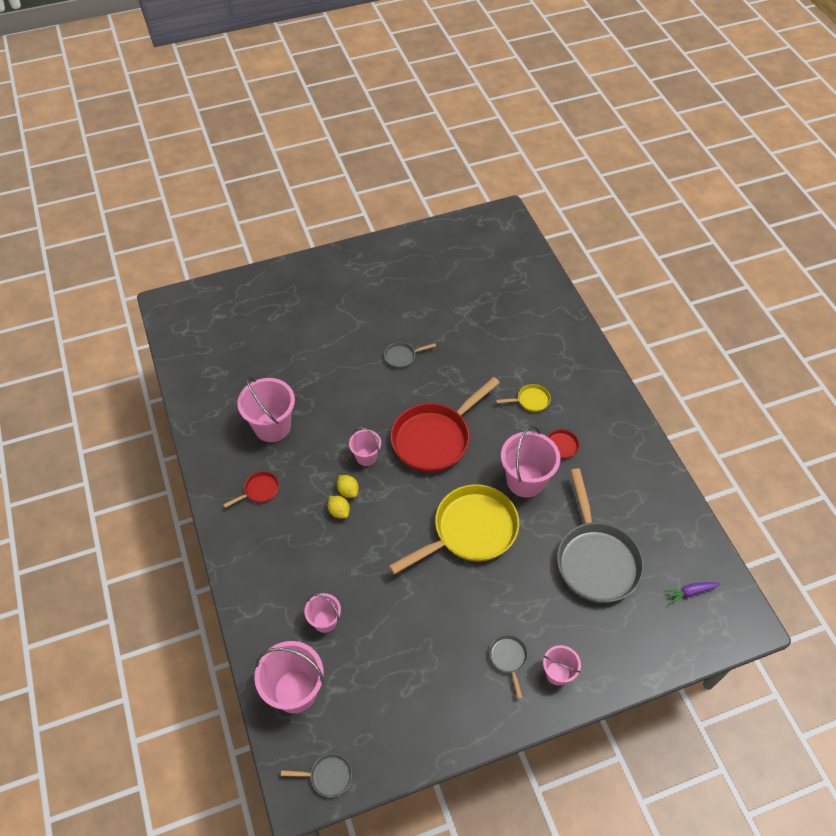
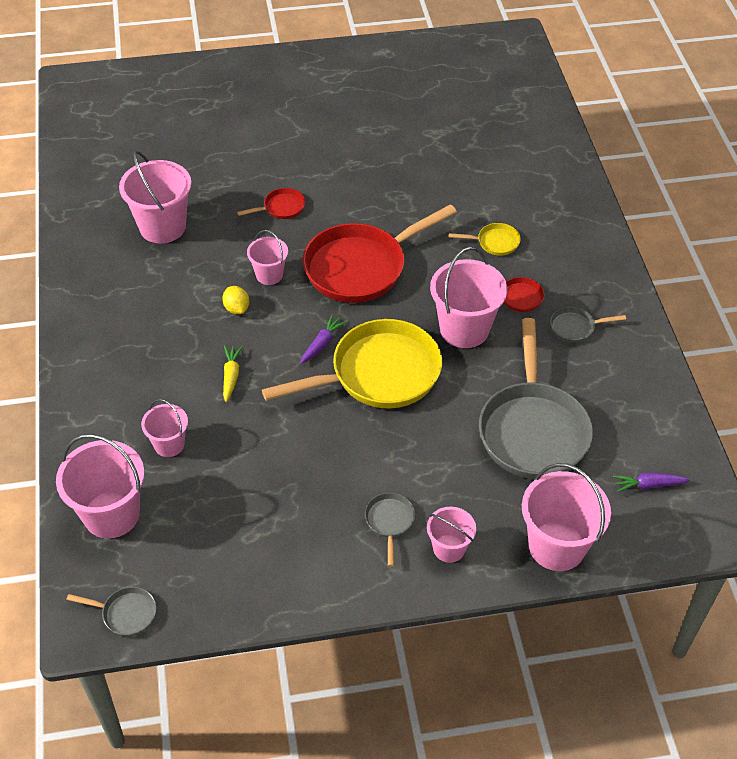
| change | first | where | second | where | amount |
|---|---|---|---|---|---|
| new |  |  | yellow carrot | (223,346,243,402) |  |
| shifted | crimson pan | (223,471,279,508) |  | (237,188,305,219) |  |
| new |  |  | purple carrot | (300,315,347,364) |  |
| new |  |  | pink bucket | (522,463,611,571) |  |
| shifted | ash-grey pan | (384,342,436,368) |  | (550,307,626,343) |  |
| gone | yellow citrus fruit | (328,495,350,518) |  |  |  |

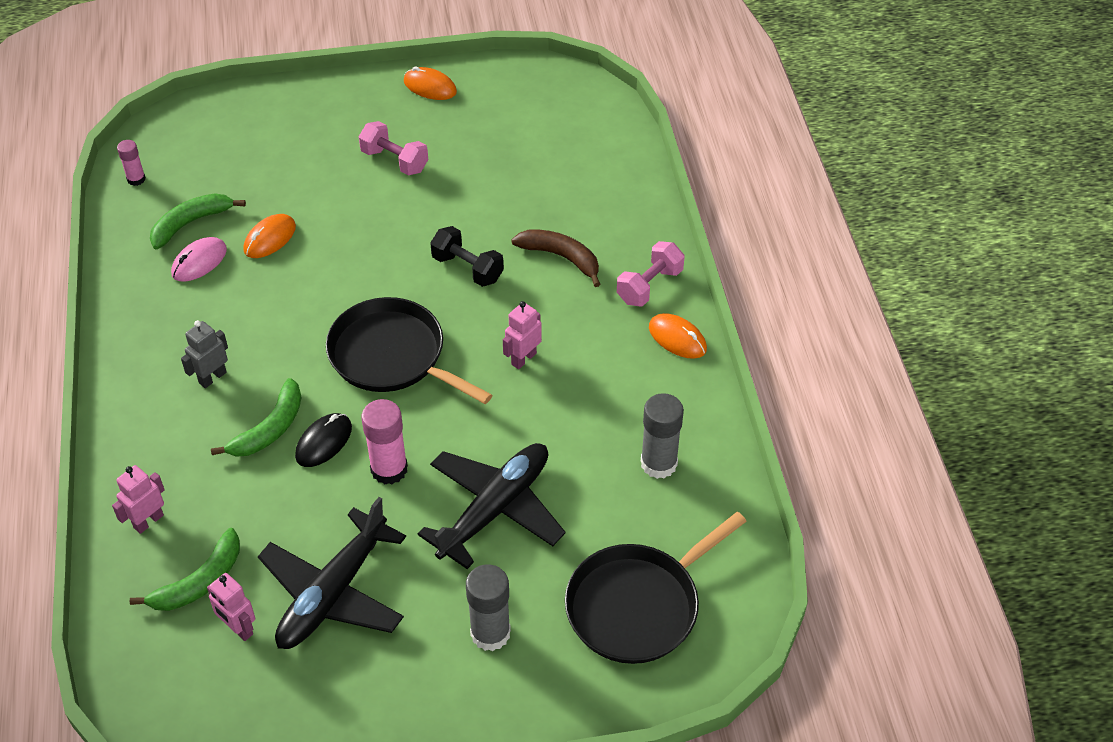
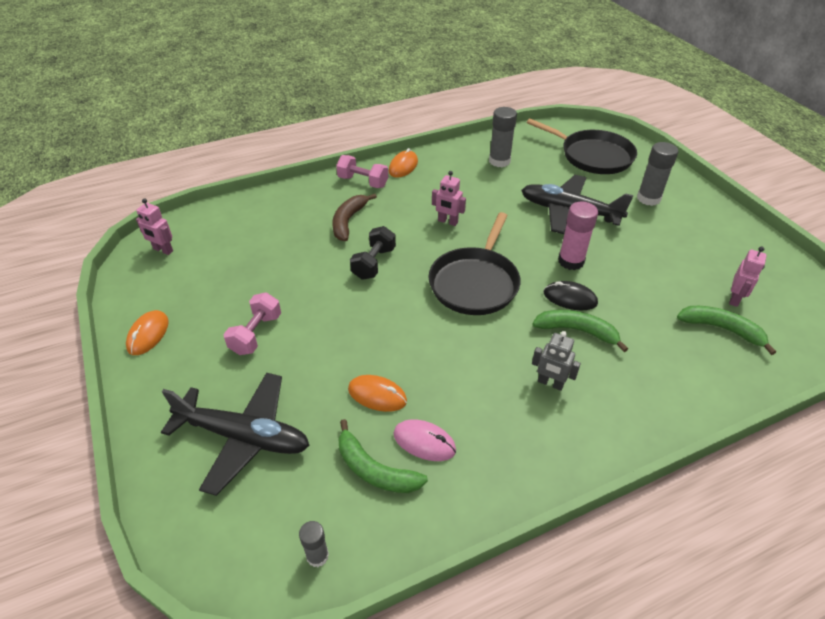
| change | first | where | second | where | amount |
|---|---|---|---|---|---|
| shifted | pink toy robot | (112,465,165,534) |  | (136,198,173,255) |  |
| shifted | jet-black plane | (258,497,406,649) |  | (161,373,310,496) |  |
| repainted | pink glue | (117,140,146,186) | ash-grey glue | (299,521,329,567) |  |

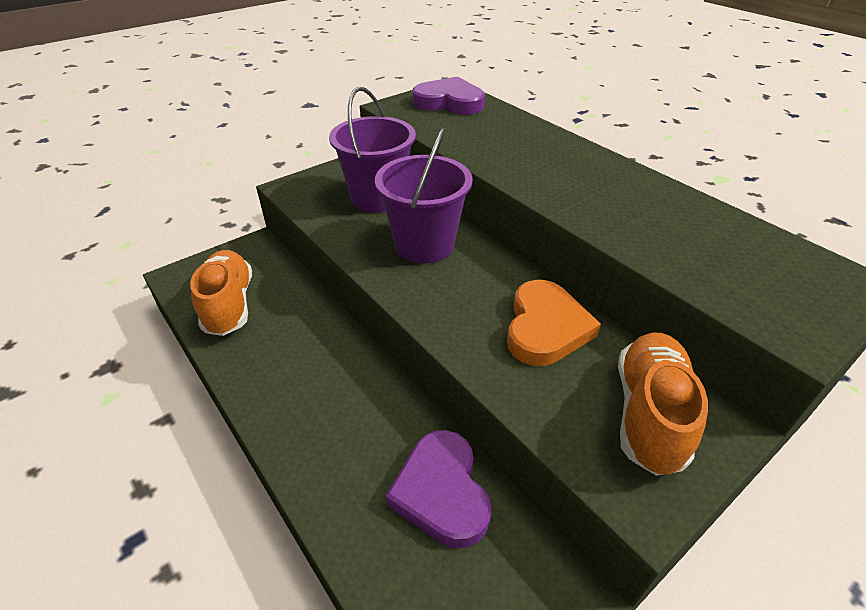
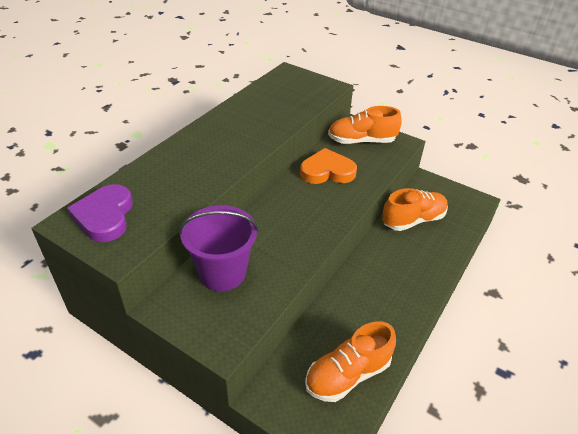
| change | first | where | second | where | amount |
|---|---|---|---|---|---|
| swapped | purple heart | (386,430,491,548) | orange-coloured sneaker | (382,188,448,231) |  |
| gone | purple bucket | (375,128,473,264) |  |  |  |

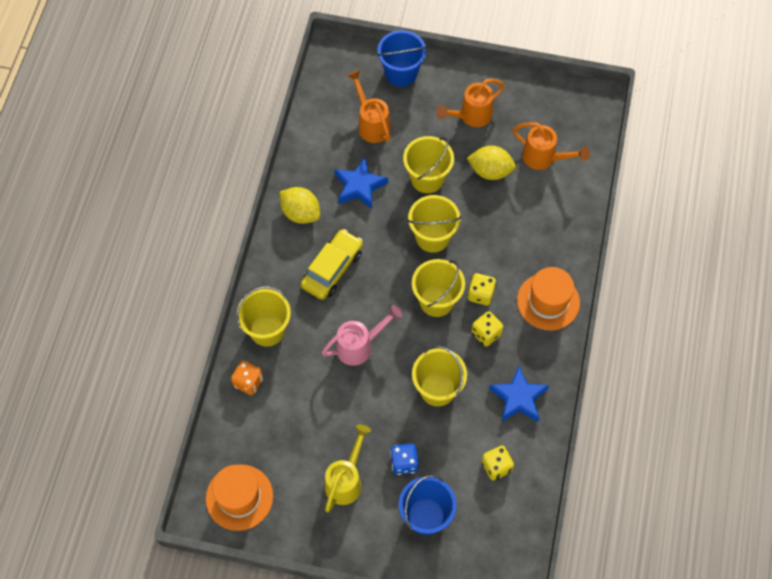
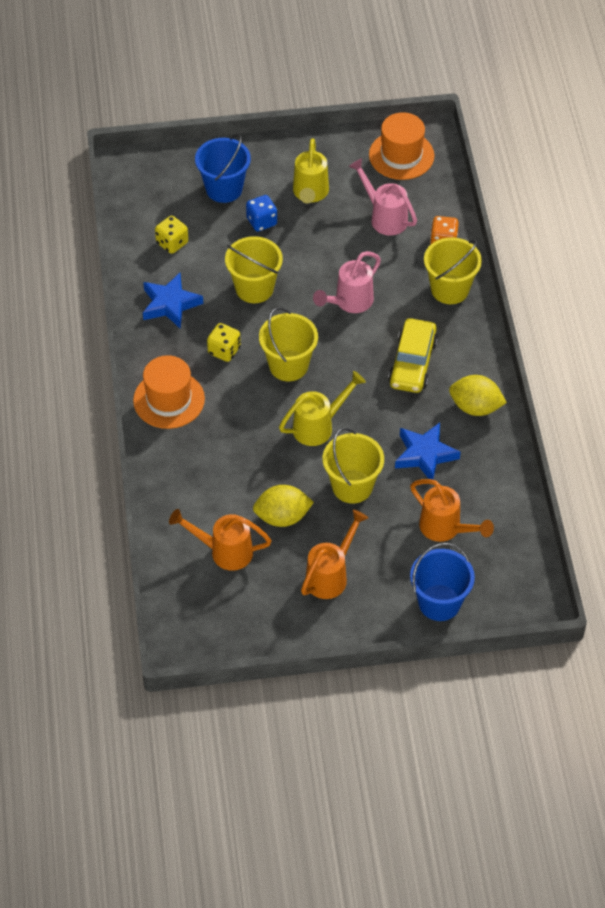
| change | first | where | second | where | amount |
|---|---|---|---|---|---|
| swapped | yellow bucket | (407,195,461,253) | yellow sprinkling can | (279,371,366,446) |  |
| new |  |  | pink sprinkling can | (349,158,417,235) |  |
| gone | yellow die | (468,273,496,305) |  |  |  |

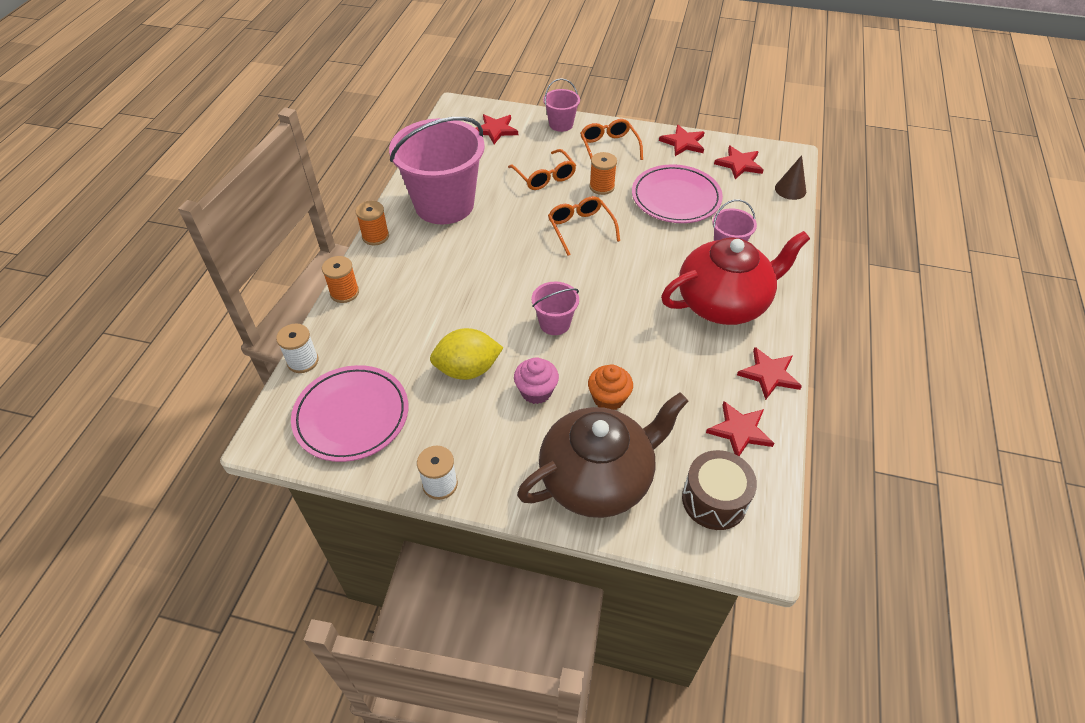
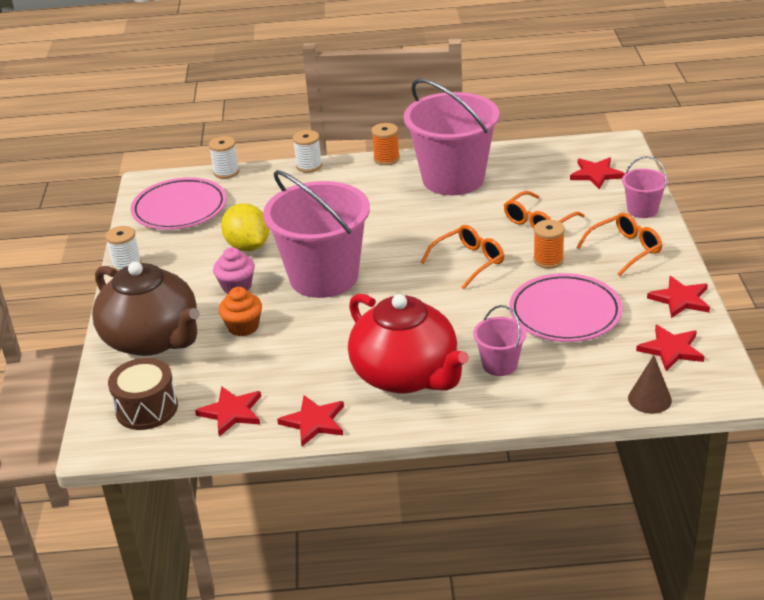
| change | first | where | second | where | amount |
|---|---|---|---|---|---|
| scaled | pink bucket | (531,281,579,335) |  | (263,170,370,298) | x2.21 |
| repainted | orange-coloured bobbin | (322,256,359,303) | pure white bobbin | (293,130,322,173) |  |

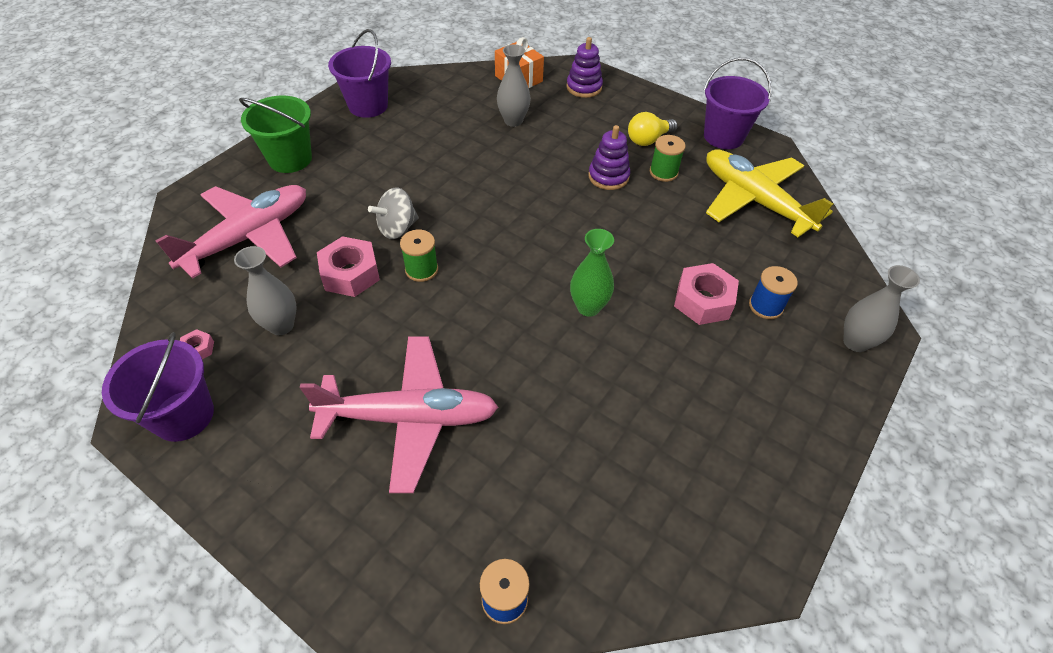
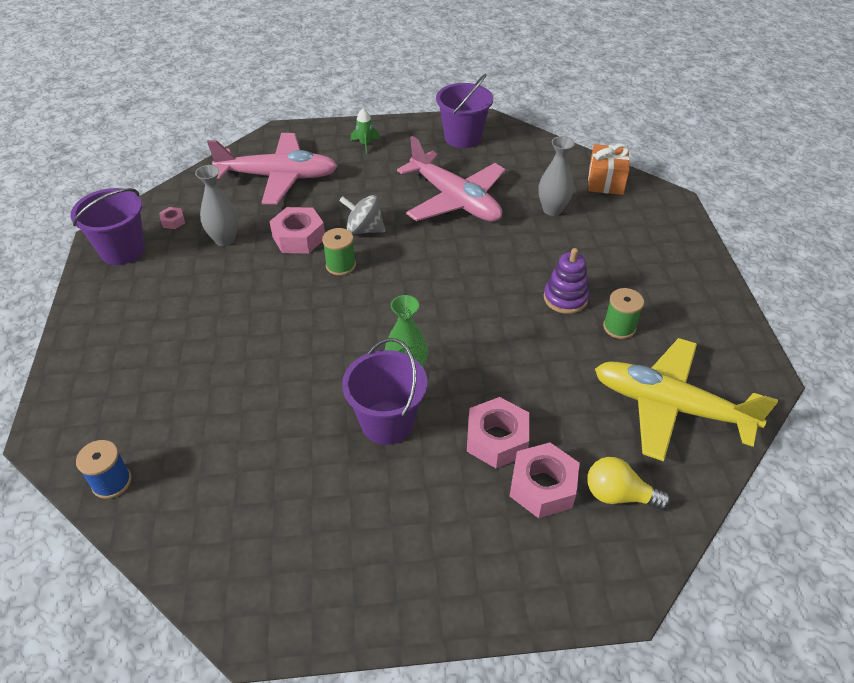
| change | first | where | second | where | amount |
|---|---|---|---|---|---|
| shifted | purple bucket | (704,58,772,149) |  | (342,338,428,445) |  |
| swapped | emerald bucket | (239,96,312,173) | emerald rocket | (351,108,380,154) |  |
| shifted | pink plane | (299,336,498,493) |  | (397,136,505,222) |  |
| swapped | blue bobbin | (749,266,798,319) | pink hex nut | (510,442,580,518) |  |
| shifted | yellow lightbulb | (628,112,678,146) |  | (588,457,671,510) |  |
| rotated | yellow plane | (706,149,833,237) |  | (595,338,778,462) | 75 degrees counterclockwise |
| gone | purple stacking toy | (566,37,603,98) |  |  |  |
| gone | ash-grey tall vase | (843,265,920,352) |  |  |  |

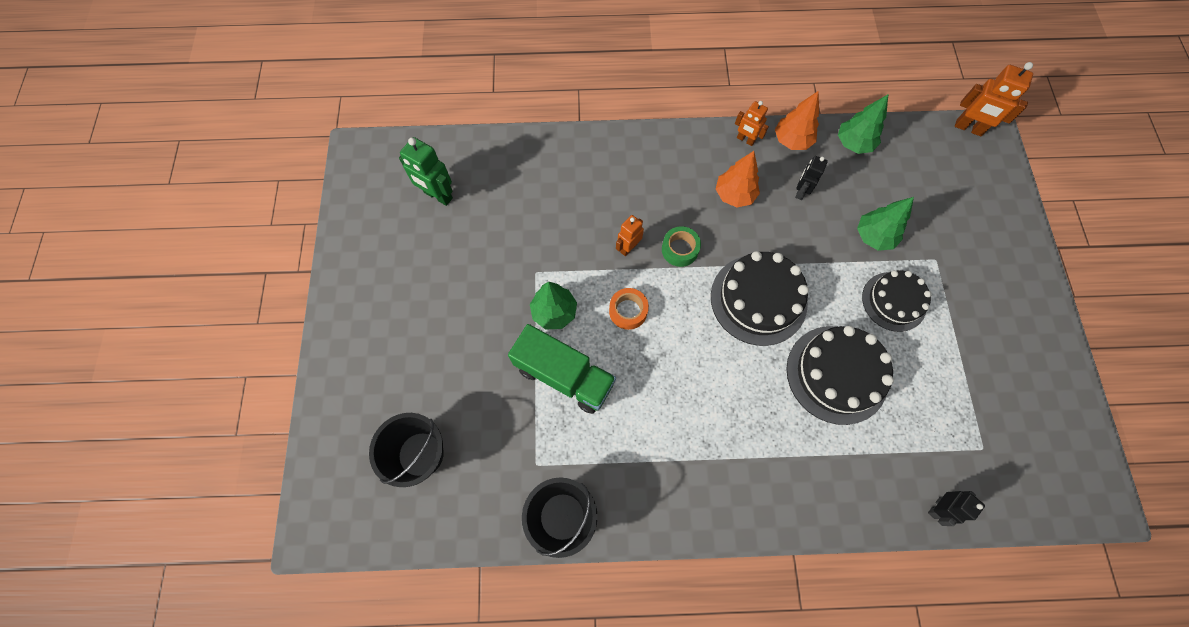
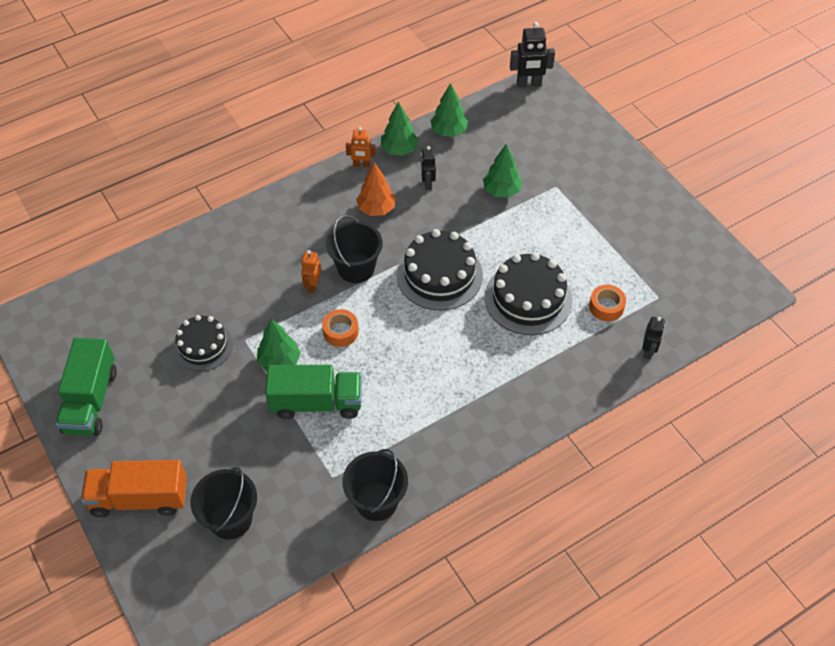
| change | first | where | second | where | amount |
|---|---|---|---|---|---|
| new |  |  | emerald lorry | (55,338,117,436) |  |
| new |  |  | orange-coloured lorry | (81,460,187,518) |  |
| shifted | jet-black cake | (862,270,932,332) |  | (173,315,233,371) |  |
| swapped | emerald sticky tape | (662,226,701,267) | jet-black bucket | (326,215,383,283) |  |
| repainted | orange-coloured toy tree | (775,91,819,150) | emerald toy tree | (381,101,419,156) |  |
| repainted | orange-coloured toy robot | (955,62,1033,136) | jet-black toy robot | (510,22,555,88) |  |
| new |  |  | orange-coloured sticky tape | (589,285,626,321) |  |
| gone | emerald toy robot | (399,137,453,206) |  |  |  |

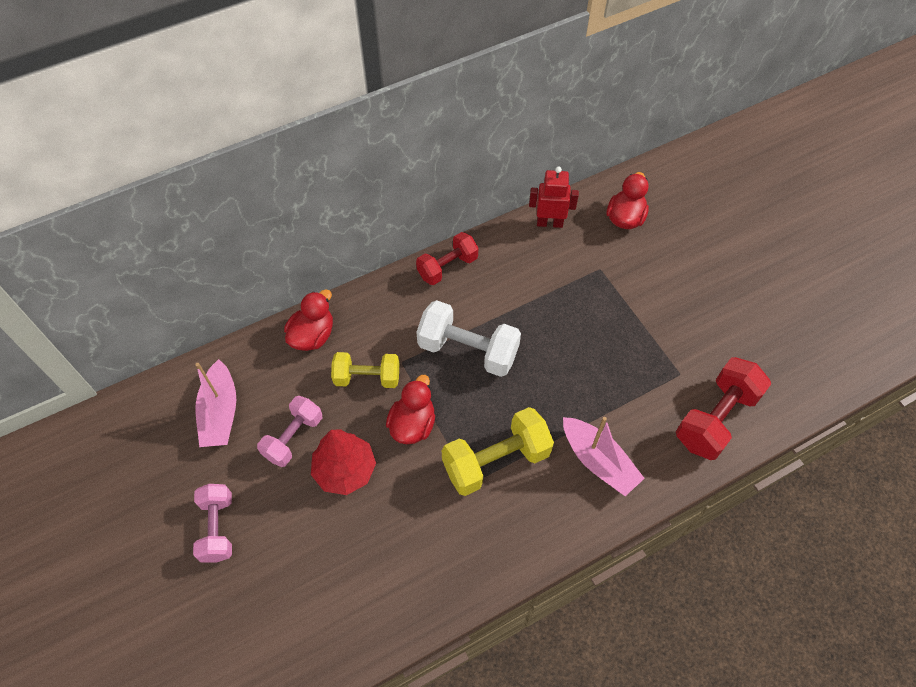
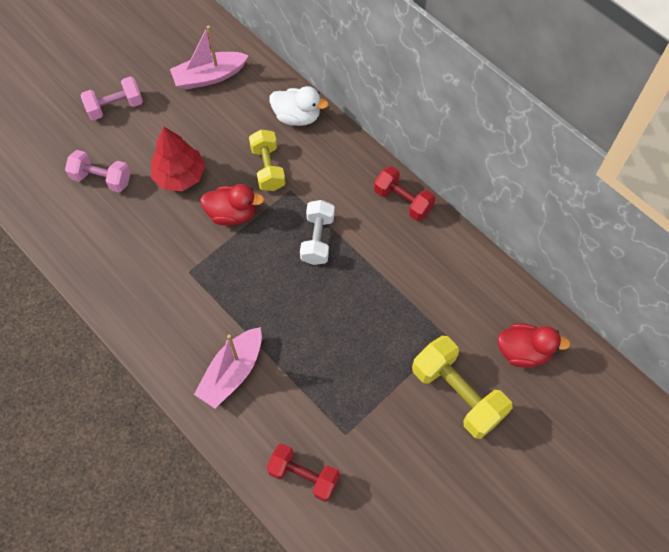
| change | first | where | second | where | amount |
|---|---|---|---|---|---|
| shifted | pink dumbbell | (257,396,322,467) |  | (65,150,131,192) |  |
| scaled | crimson dumbbell | (676,357,771,460) |  | (267,443,340,502) | x0.66 |
| repainted | crimson toy duck | (284,289,333,351) | pure white toy duck | (269,86,328,126) |  |
| scaled | pure white dumbbell | (416,300,521,377) |  | (300,200,334,265) | x0.66 |
| shifted | yellow dumbbell | (442,407,554,496) |  | (412,336,513,439) |  |
| gone | crimson toy robot | (529,167,579,228) |  |  |  |

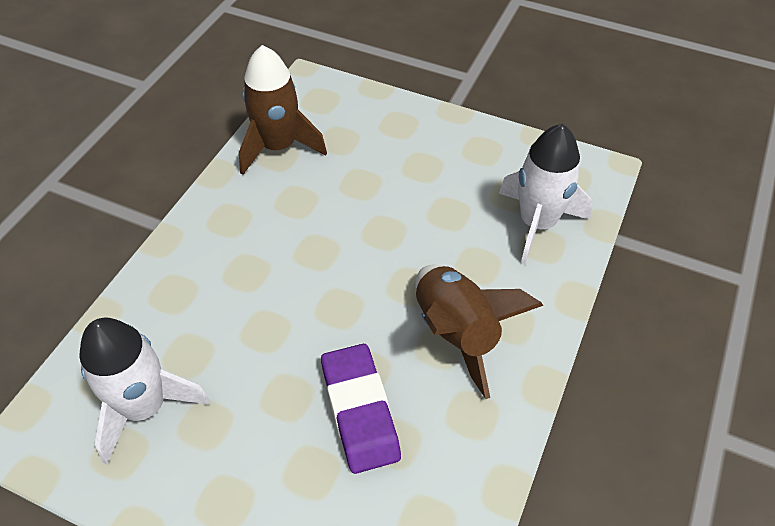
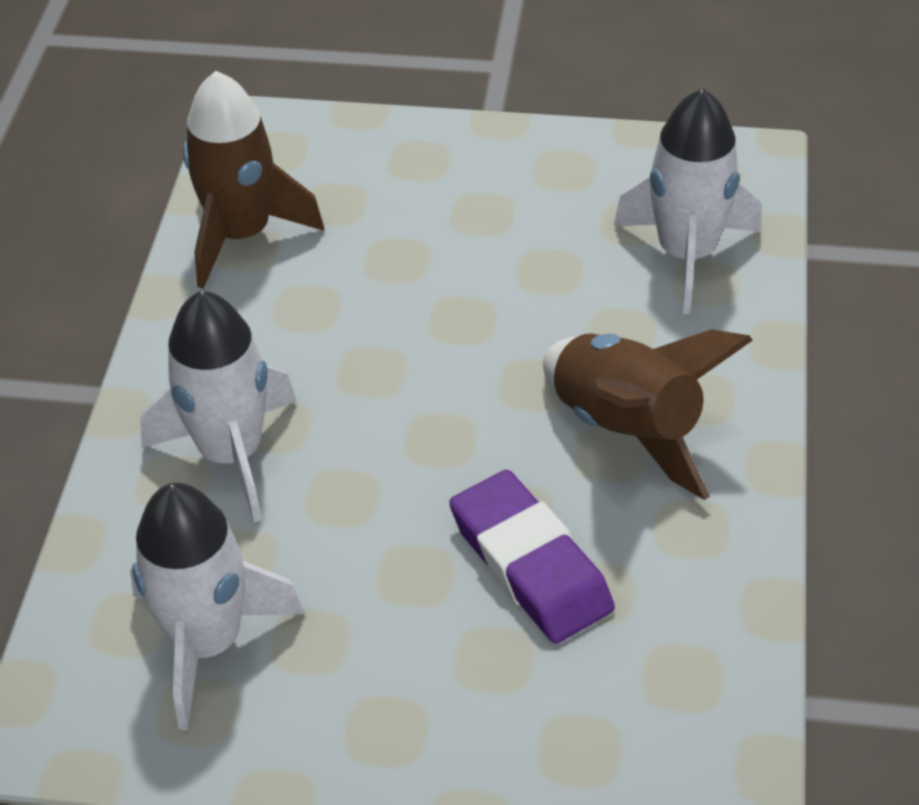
| change | first | where | second | where | amount |
|---|---|---|---|---|---|
| new |  |  | pure white rocket | (140,291,297,523) |  |

